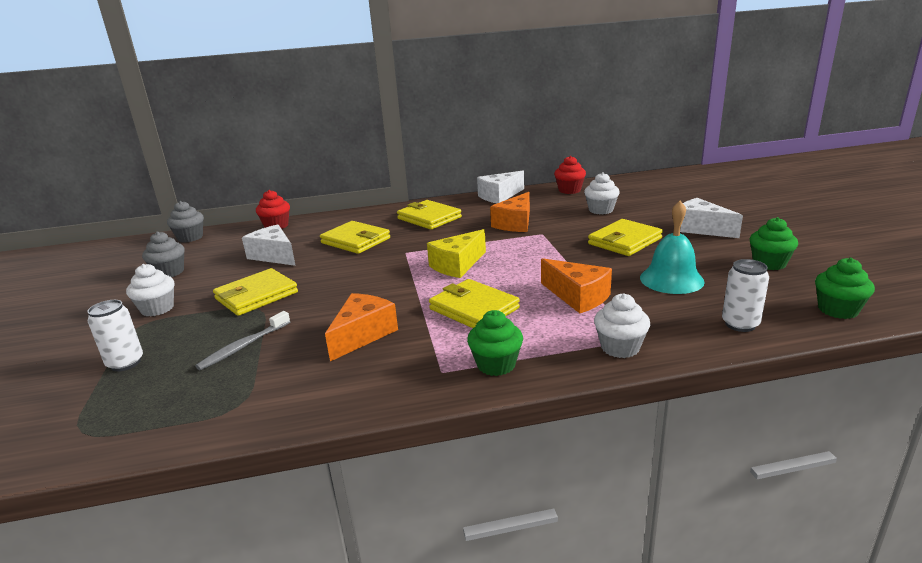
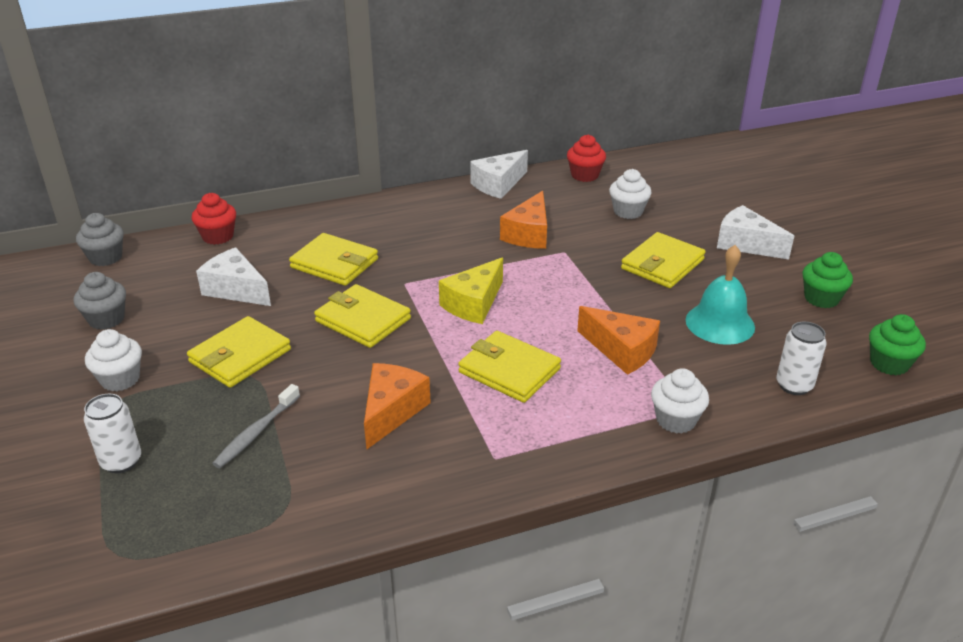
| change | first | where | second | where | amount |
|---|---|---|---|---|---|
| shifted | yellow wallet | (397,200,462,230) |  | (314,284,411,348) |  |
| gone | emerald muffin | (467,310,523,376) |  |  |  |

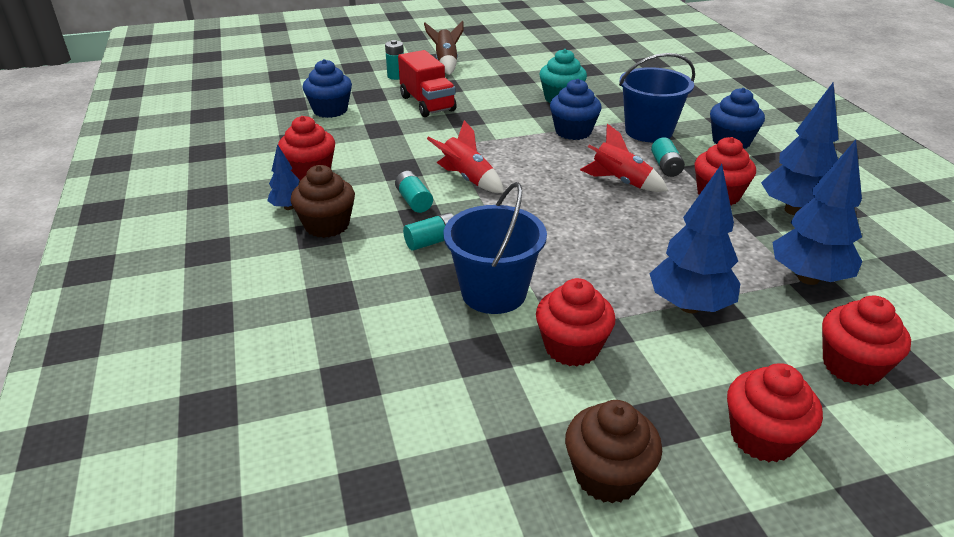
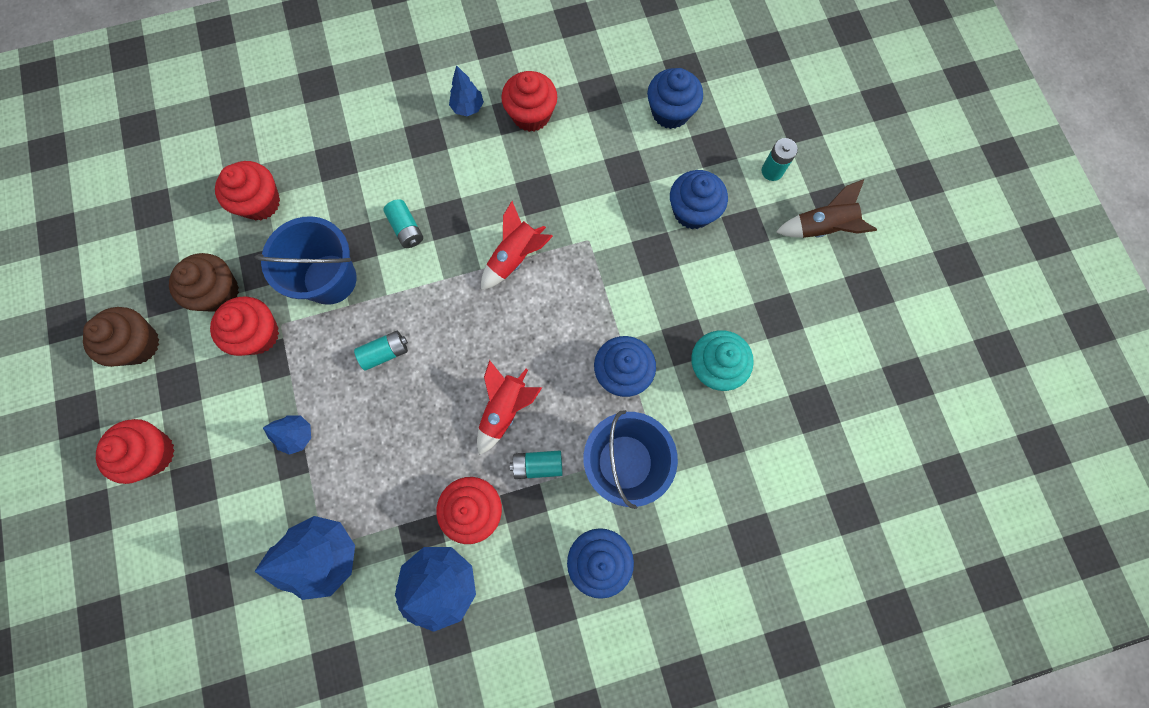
| change | first | where | second | where | amount |
|---|---|---|---|---|---|
| shifted | dark brown muffin | (291,165,355,238) |  | (169,253,239,312) |  |
| shifted | crimson muffin | (822,295,911,386) |  | (215,161,280,220) |  |
| scaled | blue toy tree | (649,164,741,313) |  | (263,415,311,455) | x0.53 |
| shifted | turquoise AA battery | (395,171,433,213) |  | (354,331,408,371) |  |
| swapped | crimson lorry | (398,50,457,117) | blue muffin | (670,170,728,229) |  |

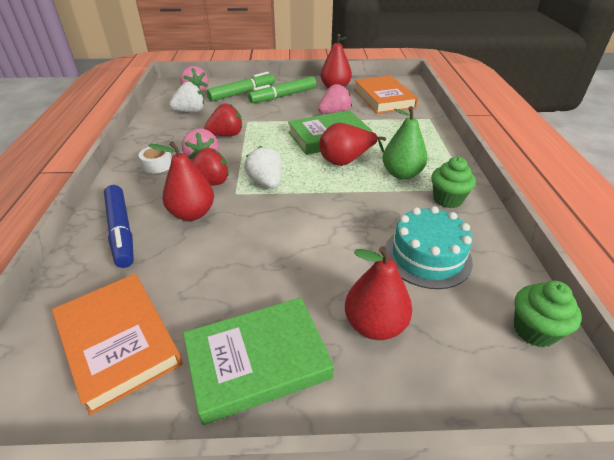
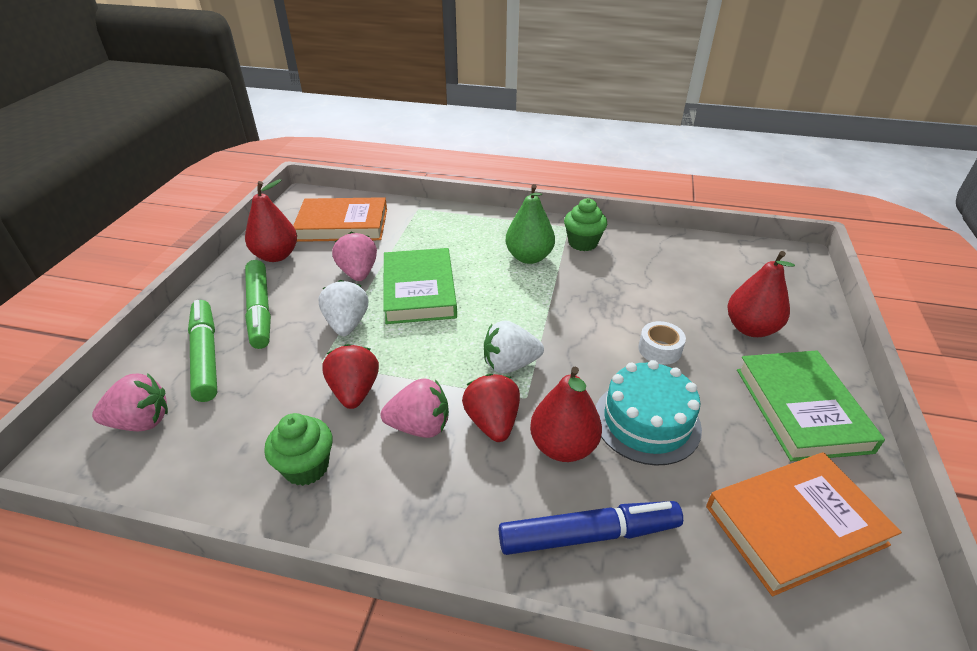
| change | first | where | second | where | amount |
|---|---|---|---|---|---|
| shifted | emerald muffin | (514,281,582,347) |  | (264,413,333,486) |  |
| shifted | pure white berry | (169,82,204,112) |  | (319,280,368,336) |  |
| shifted | turquoise cake | (385,206,473,289) |  | (596,360,702,466) |  |
| shifted | pure white sticky tape | (139,147,172,173) |  | (638,321,686,365) |  |
| gone | crimson pear | (319,123,386,166) |  |  |  |

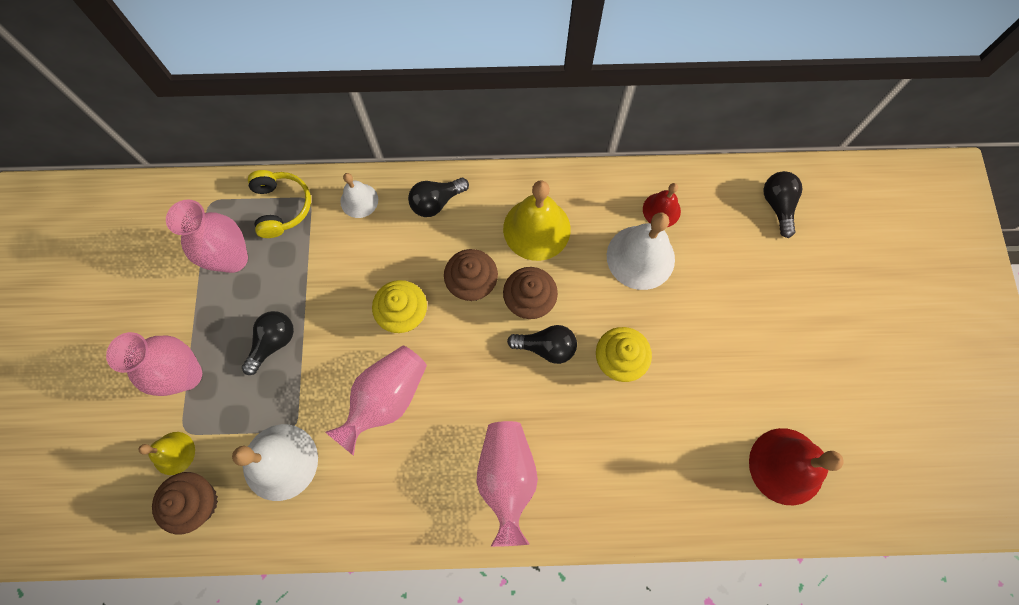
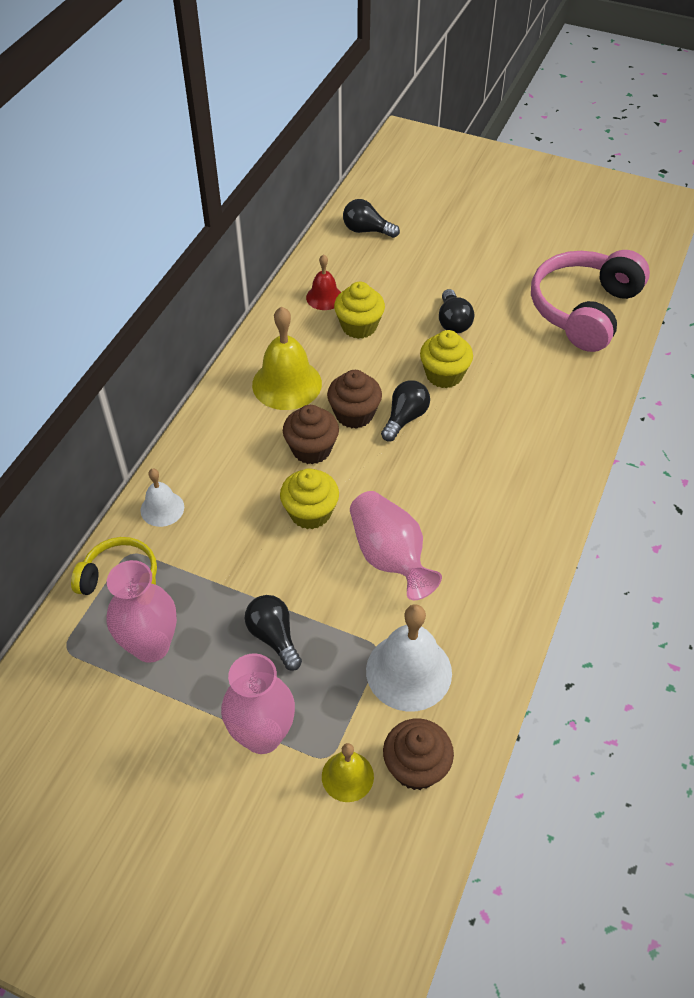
| change | first | where | second | where | amount |
|---|---|---|---|---|---|
| swapped | pure white hand bell | (607,212,675,290) | yellow muffin | (334,282,385,339) |  |
| shifted | jet-black lightbulb | (408,178,469,217) |  | (439,289,474,333) |  |
| swapped | crimson hand bell | (749,428,844,505) | pink over-ear headphones | (531,250,650,352) |  |
| gone | pink tall vase | (476,421,538,547) |  |  |  |

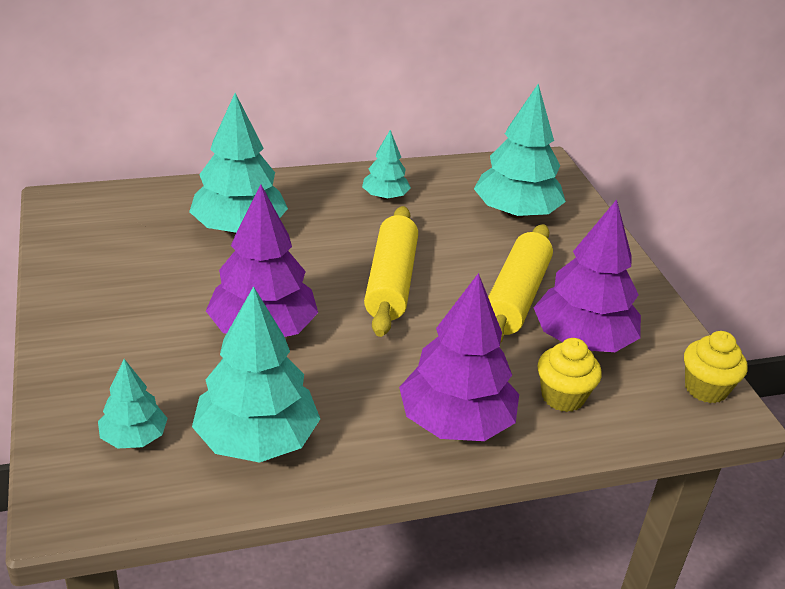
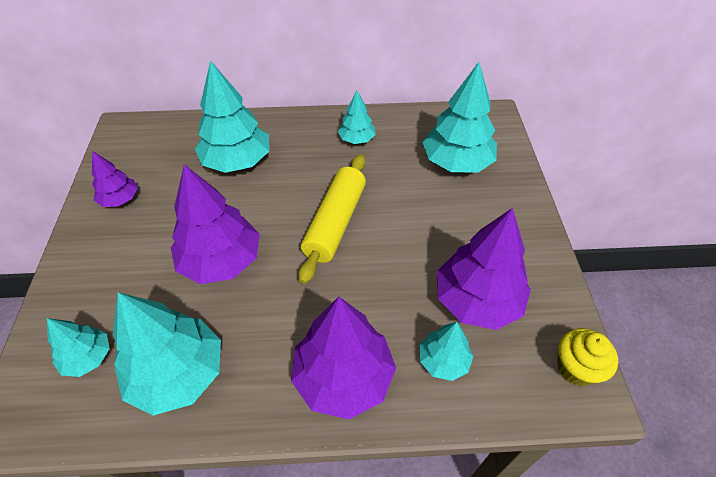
| change | first | where | second | where | amount |
|---|---|---|---|---|---|
| new |  |  | purple toy tree | (92,151,138,207) |  |
| swapped | yellow muffin | (538,338,602,412) | turquoise toy tree | (420,322,473,381) |  |
| gone | yellow dough roller | (488,224,553,343) |  |  |  |

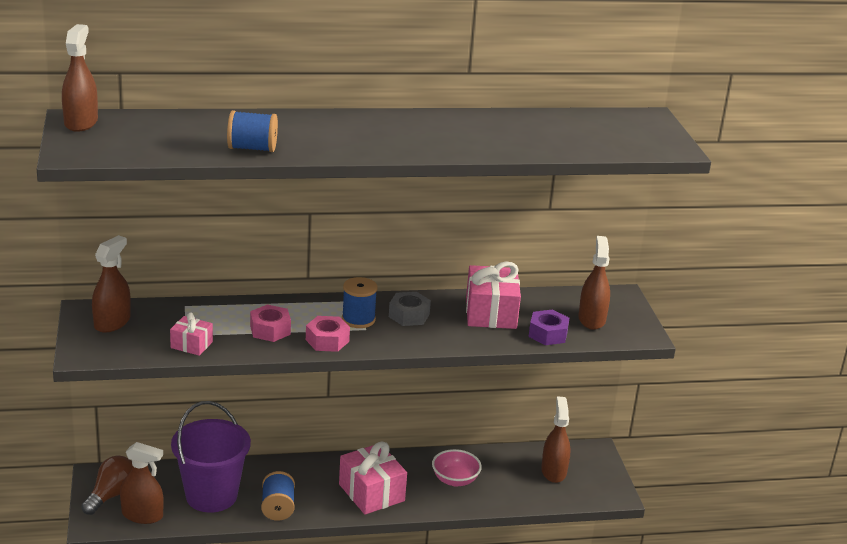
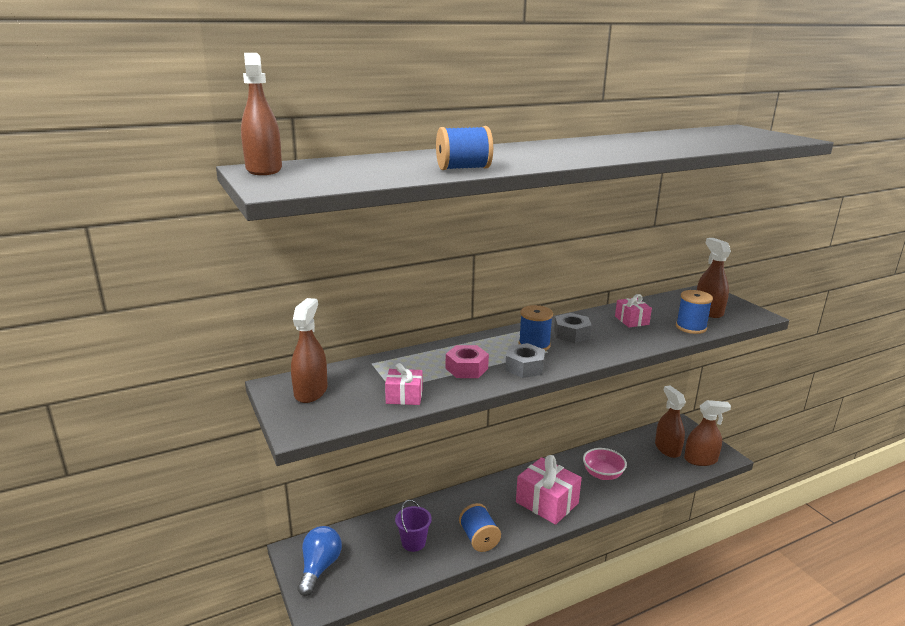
| change | first | where | second | where | amount |
|---|---|---|---|---|---|
| repainted | dark brown lightbulb | (81,455,133,515) | blue lightbulb | (298,526,342,596) |  |
| scaled | purple bucket | (171,401,251,513) |  | (395,500,432,552) | x0.48 |
| repainted | pink hex nut | (306,316,350,352) | ash-grey hex nut | (505,343,545,378) |  |
| scaled | pink gift | (466,261,521,329) |  | (615,294,652,327) | x0.55 |
| swapped | purple hex nut | (529,309,569,345) | blue bobbin | (676,290,713,334) |  |
| shifted | dark brown spray bottle | (120,442,164,524) |  | (684,400,731,466) |  |

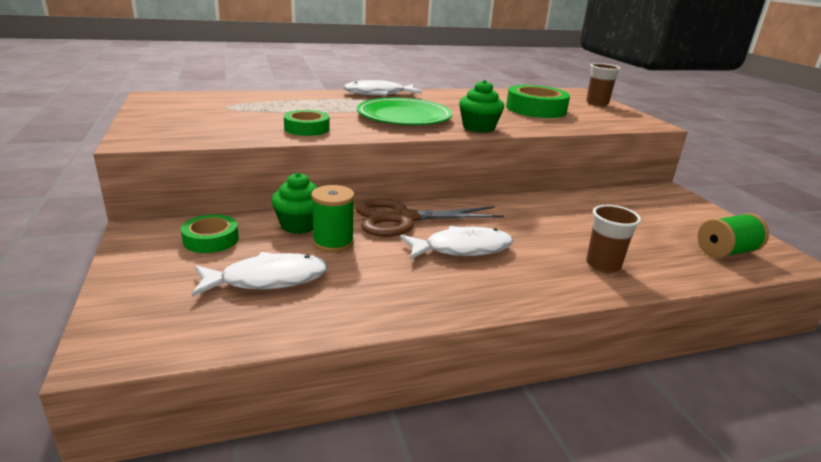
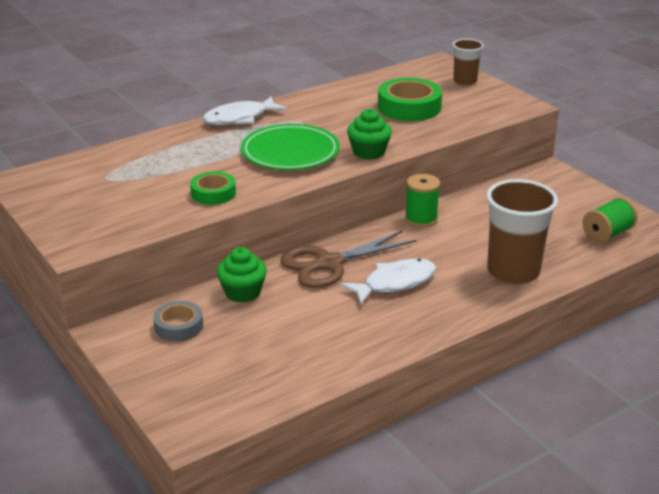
| change | first | where | second | where | amount |
|---|---|---|---|---|---|
| repainted | emerald sticky tape | (181,214,239,253) | ash-grey sticky tape | (153,301,203,341) |  |
| shifted | emerald bobbin | (311,185,355,252) |  | (405,174,440,227) |  |
| scaled | dark brown beaker | (586,205,641,273) |  | (486,179,558,284) | x1.79 |
| gone | pure white fish figure | (192,252,328,297) |  |  |  |

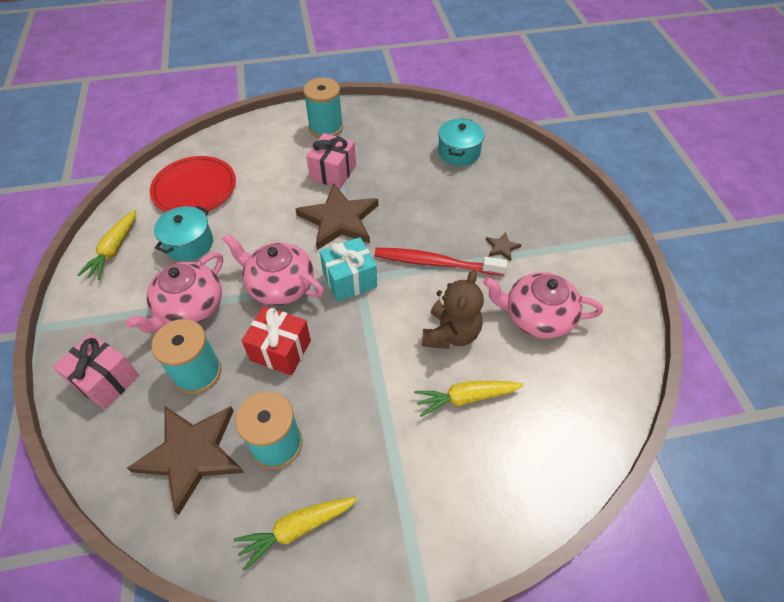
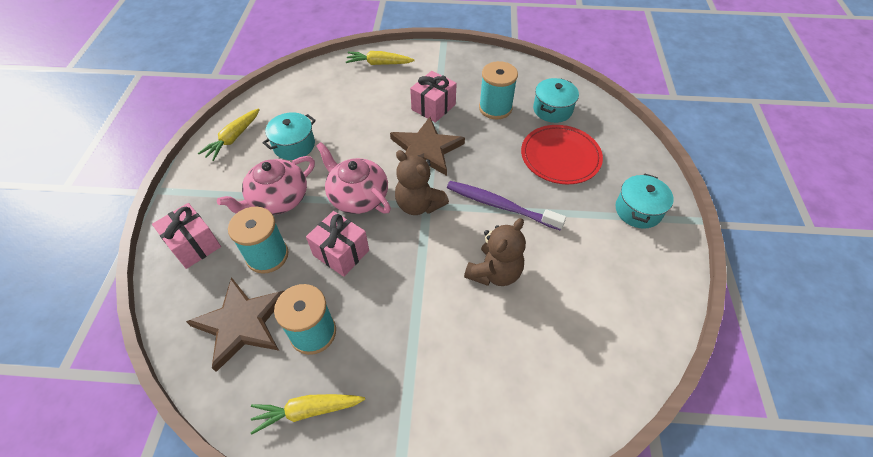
| change | first | where | second | where | amount |
|---|---|---|---|---|---|
| repainted | crimson gift | (242,306,311,375) | pink gift | (306,211,369,277) |  |
| shifted | yellow carrot | (414,381,524,417) |  | (346,51,415,65) |  |
| swapped | turquoise gift | (319,237,377,302) | dark brown stuffed bear | (395,150,449,215) |  |
| repainted | crimson dental brush | (374,248,508,276) | purple dental brush | (447,181,566,231) |  |
| shifted | turquoise bobbin | (303,78,343,138) |  | (479,61,518,119) |  |
| shifted | crimson flat dish | (150,156,236,212) |  | (521,125,603,184) |  |
| new |  |  | turquoise cooking pot | (615,174,674,229) |  |
| gone | pink china teapot | (483,272,603,339) |  |  |  |
| gone | dark brown star | (486,232,521,261) |  |  |  |

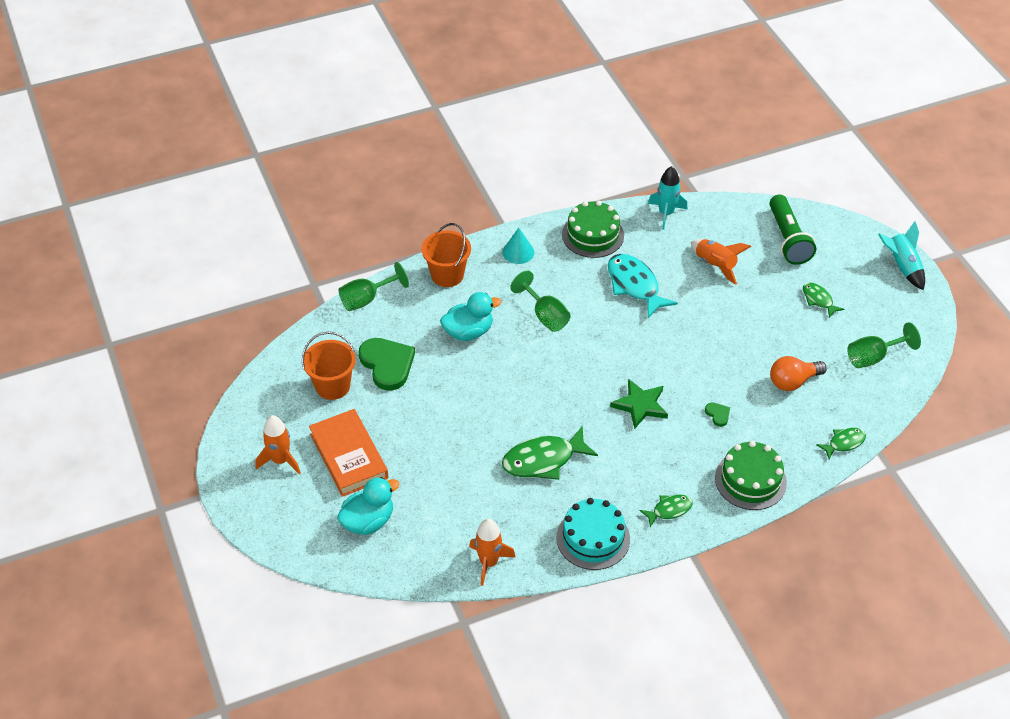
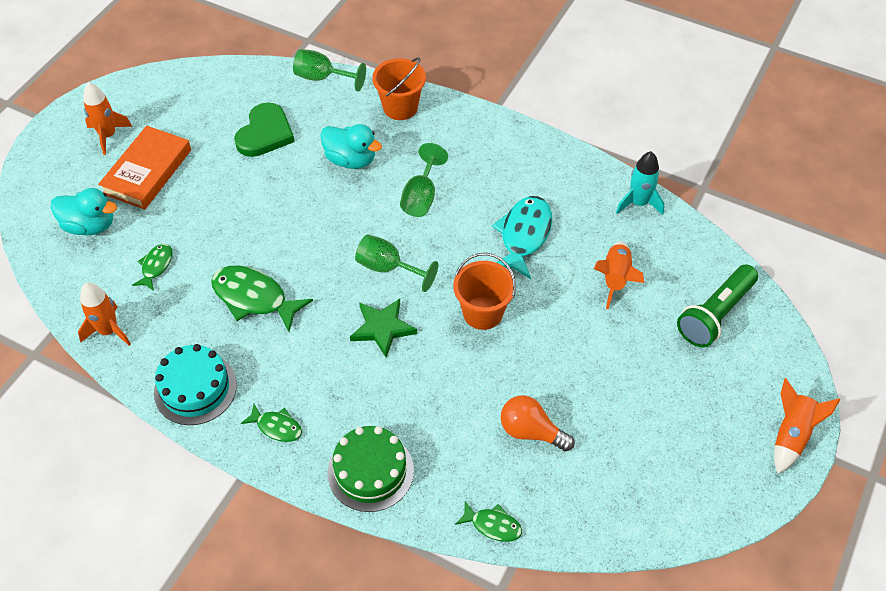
| change | first | where | second | where | amount |
|---|---|---|---|---|---|
| shifted | emerald fish figure | (803,283,845,318) |  | (132,244,172,291) |  |
| shifted | emerald wine glass | (847,322,921,368) |  | (355,234,438,292) |  |
| shifted | orange-coloured bucket | (302,332,356,400) |  | (453,253,516,330) |  |
| repainted | turquoise rocket | (878,221,925,290) | orange-coloured rocket | (774,378,841,474) |  |
| gone | turquoise solid cone | (503,228,534,264) |  |  |  |
| gone | emerald cake | (562,201,624,258) |  |  |  |
| gone | emerald heart | (705,402,730,427) |  |  |  |

